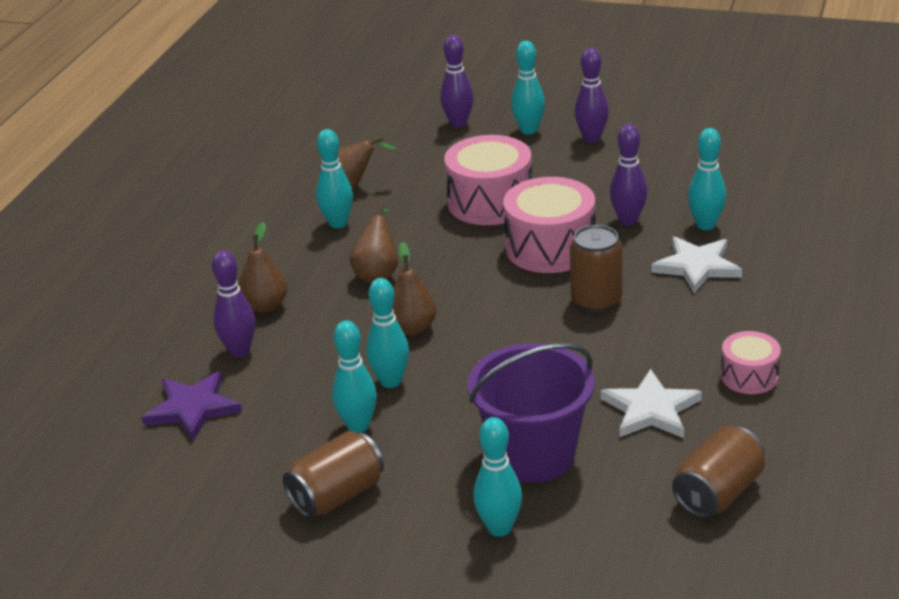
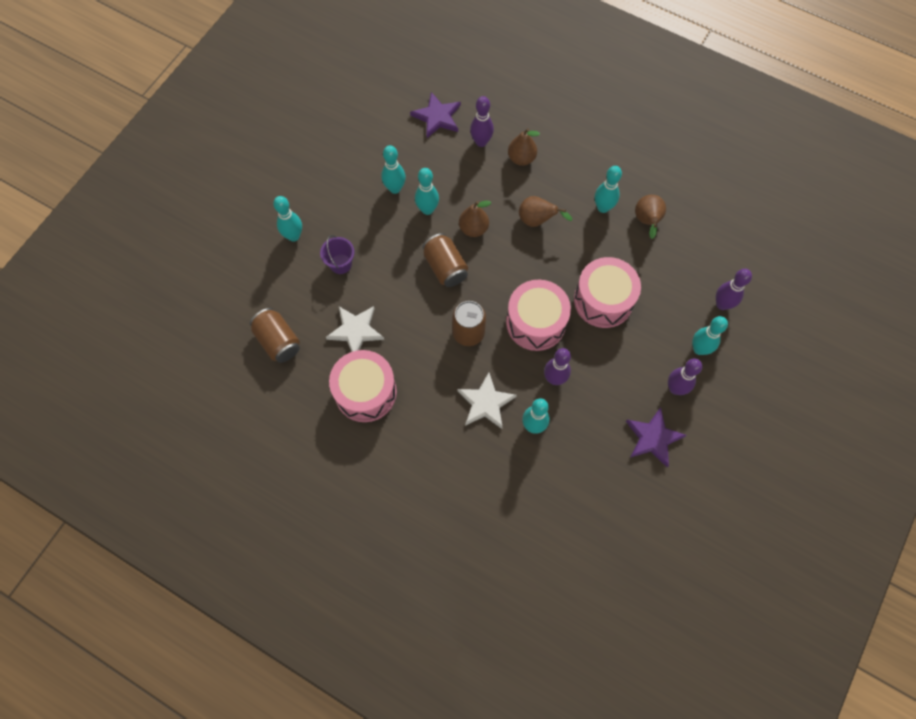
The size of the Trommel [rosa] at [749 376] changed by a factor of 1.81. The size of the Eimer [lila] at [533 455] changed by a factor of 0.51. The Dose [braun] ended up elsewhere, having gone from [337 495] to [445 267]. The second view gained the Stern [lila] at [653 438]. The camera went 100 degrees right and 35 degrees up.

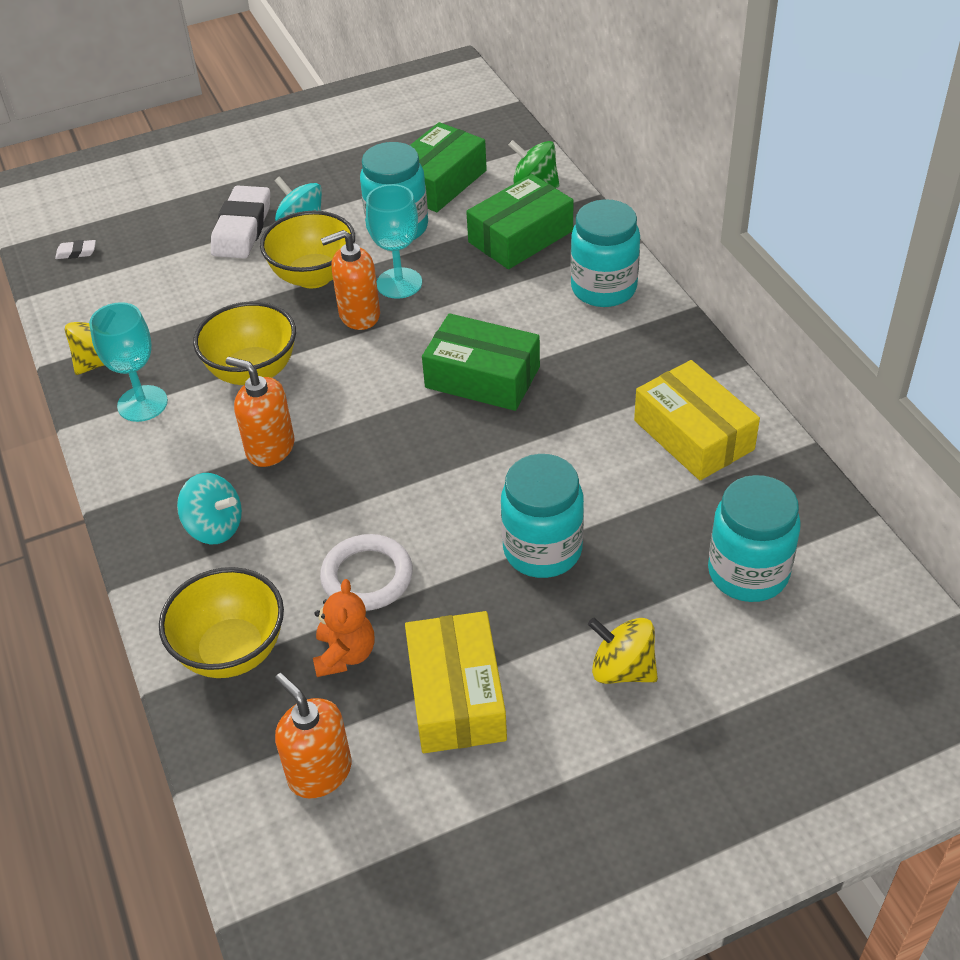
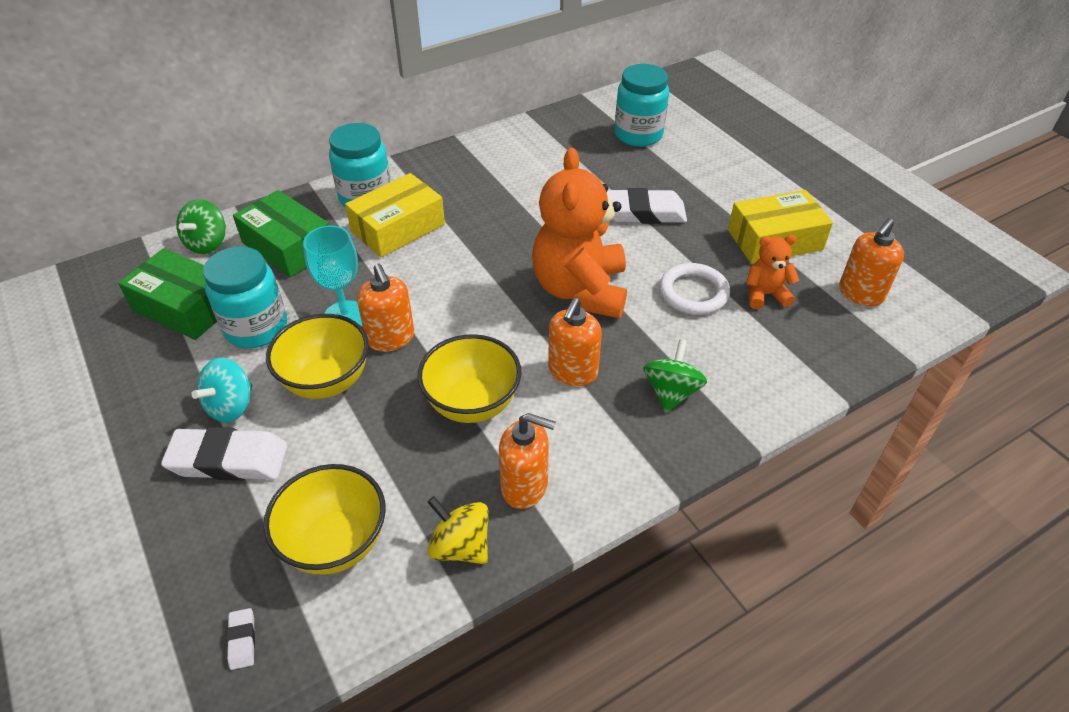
Where the Kelch [türkis] stood at [142 403], the Seifenspender [orange] came to stand at [525 486]. The second view lost the Schachtel [grün] at [482 377]. The Schachtel [gelb] ended up elsewhere, having gone from [693 435] to [398 228]. Where the Einmachglas [türkis] stood at [542 550], the Radiergummi [weiß] came to stand at [643 212]. What was the Kreisel [türkis] at [215 527] turned into the Kreisel [grün] at [671 392]. The Schüssel [gelb] ended up elsewhere, having gone from [232 651] to [335 543]. The second view lost the Kreisel [gelb] at [622 669]. The second view gained the Teddybär [orange] at [580 290]. The camera went 100 degrees left and 0 degrees up.

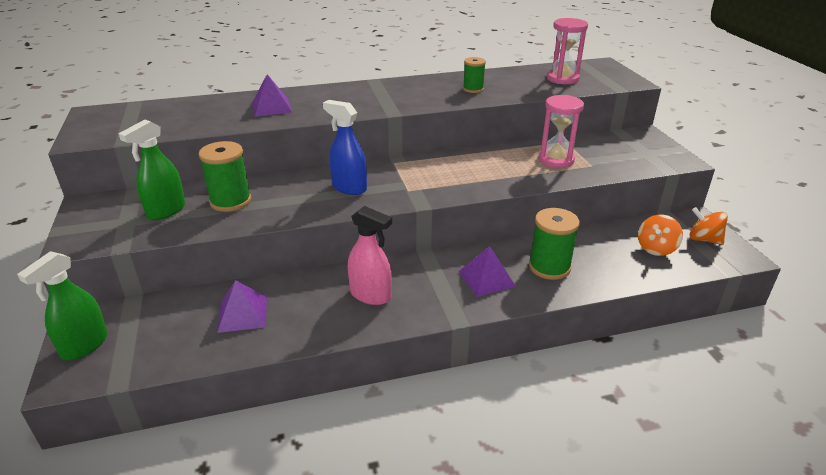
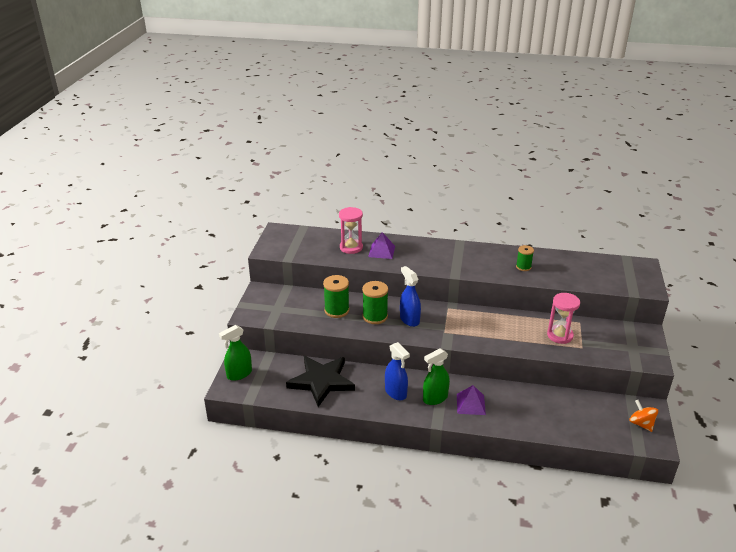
The Sanduhr [rosa] ended up elsewhere, having gone from [562 79] to [351 247]. The Sprühflasche [grün] ended up elsewhere, having gone from [166 210] to [435 398]. What was the Sprühflasche [rosa] at [370 295] turned into the Sprühflasche [blau] at [396 392]. The Garnrolle [grün] ended up elsewhere, having gone from [549 267] to [375 316]. The second view lost the Kreisel [orange] at [656 248]. Where the Pyramide [lila] stood at [242 314], the Stern [schwarz] came to stand at [321 381]. The camera went 25 degrees right and 0 degrees up.

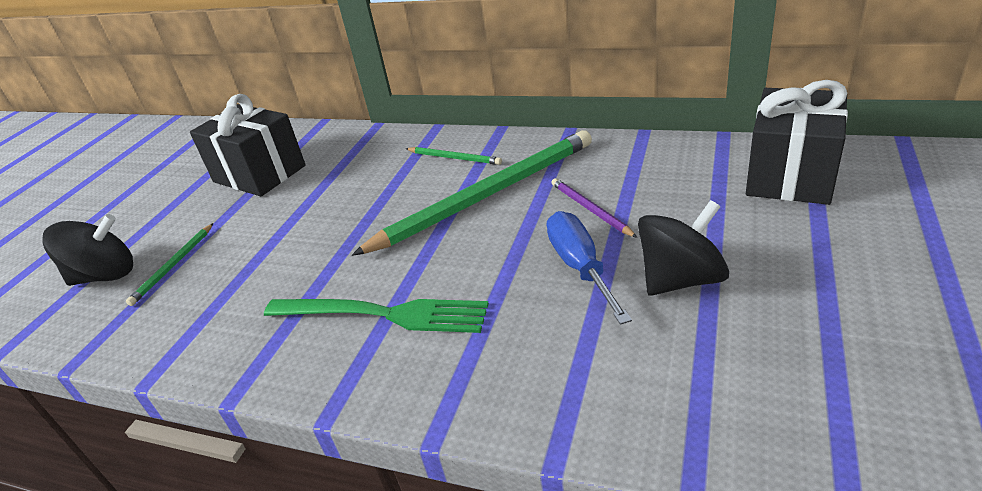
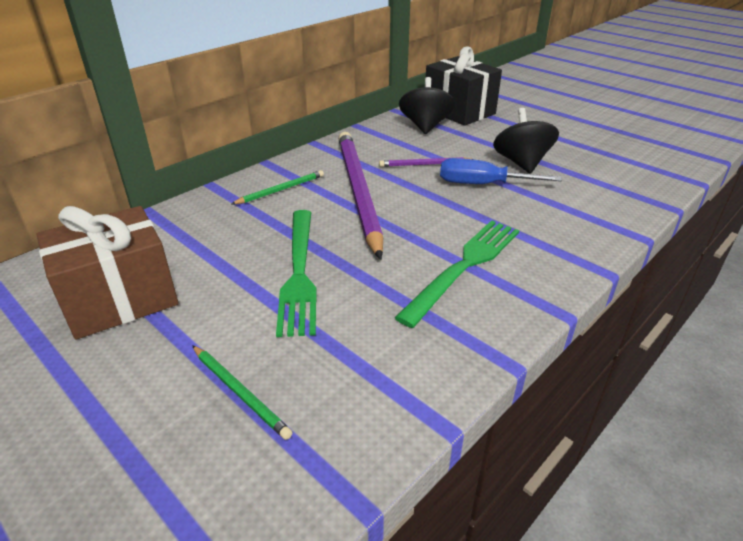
What was the Geschenk [schwarz] at [259 174] turned into the Geschenk [braun] at [120 299]. What was the Bleistift [grün] at [486 195] turned into the Bleistift [lila] at [358 191]. The Kreisel [schwarz] ended up elsewhere, having gone from [106 275] to [425 126]. The second view gained the Gabel [grün] at [299 273]. The camera went 70 degrees left and 0 degrees up.

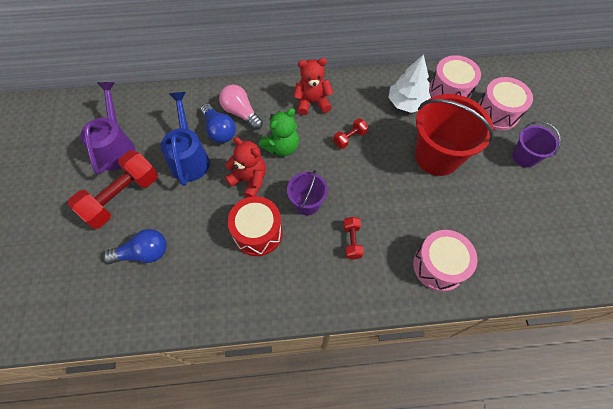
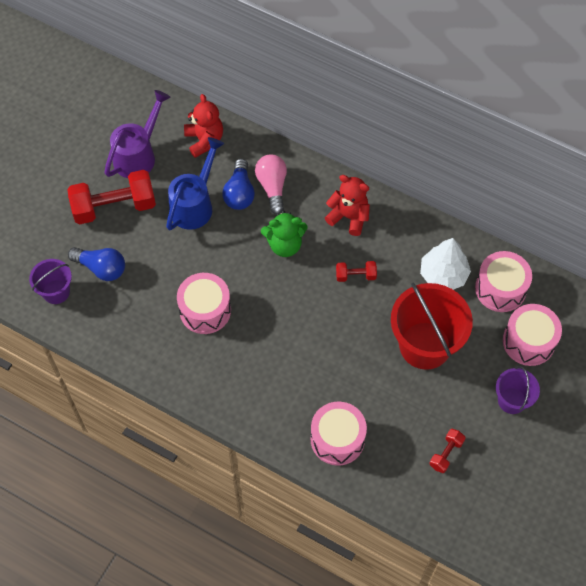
The Teddybär [rot] ended up elsewhere, having gone from [249 180] to [204 140]. The Eimer [lila] ended up elsewhere, having gone from [307 203] to [56 292]. What was the Trommel [rot] at [257 232] turned into the Trommel [rosa] at [205 310]. The Hantel [rot] ended up elsewhere, having gone from [352 241] to [446 454]. The camera went 35 degrees right and 0 degrees up.

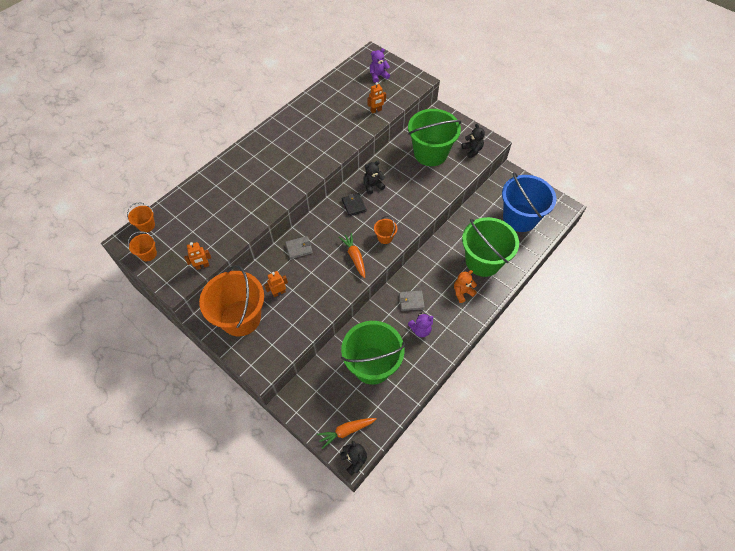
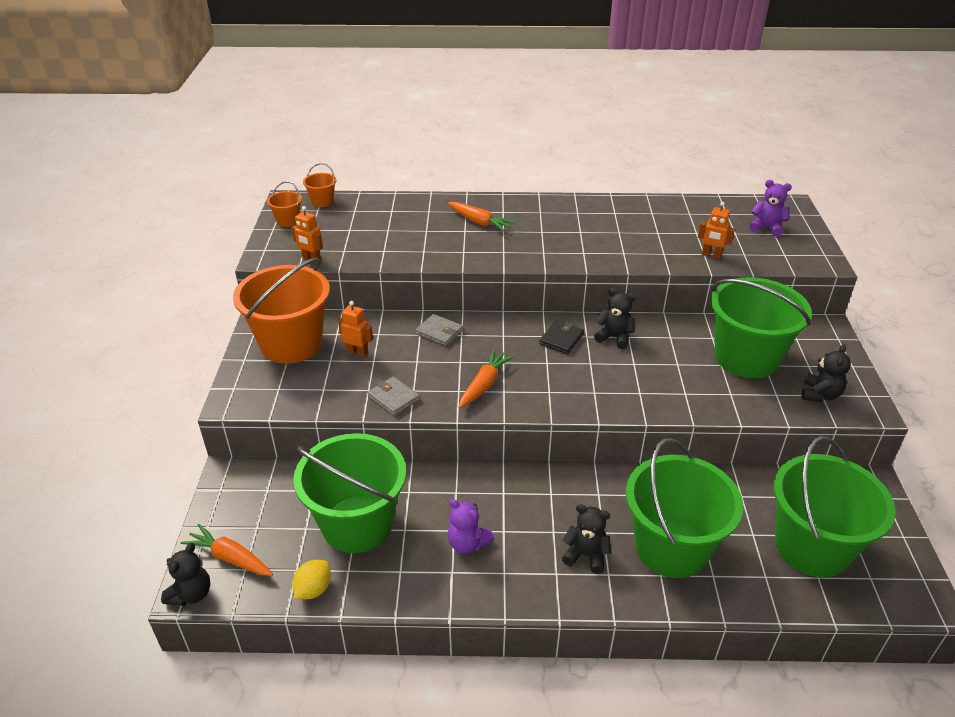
What was the Eimer [blau] at [519 218] turned into the Eimer [grün] at [812 547]. The second view lost the Eimer [orange] at [385 237]. What was the Teddybär [orange] at [462 292] turned into the Teddybär [schwarz] at [586 555]. The Geldbörse [grau] ended up elsewhere, having gone from [411 301] to [393 398]. The second view gained the Karotte [orange] at [479 222]. The second view gained the Zitrone [gelb] at [313 589]. The camera went 50 degrees right and 20 degrees down.

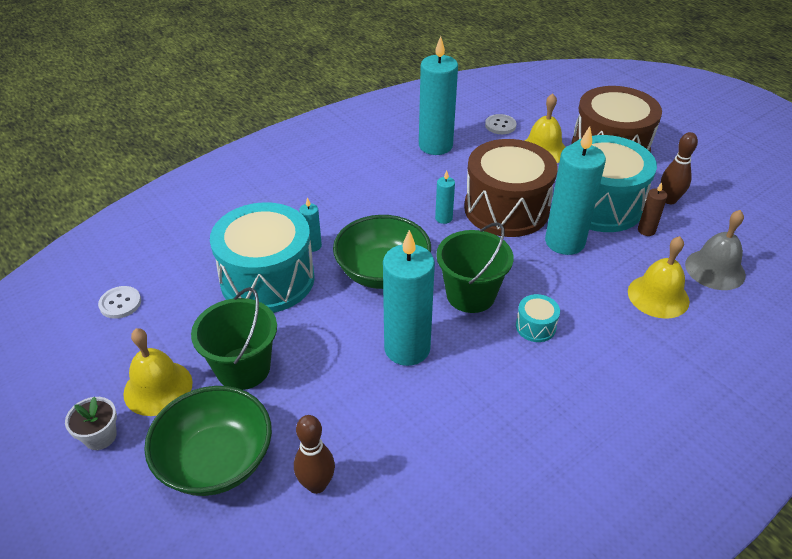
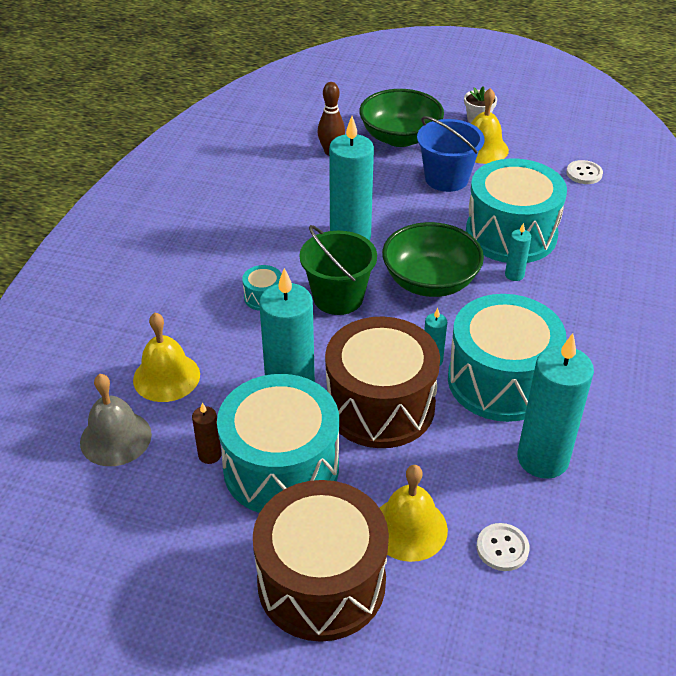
The second view lost the Bowlingkegel [braun] at [669 200]. What was the Eimer [grün] at [243 368] turned into the Eimer [blau] at [446 178]. The second view gained the Trommel [türkis] at [501 381]. The camera went 145 degrees right and 0 degrees up.

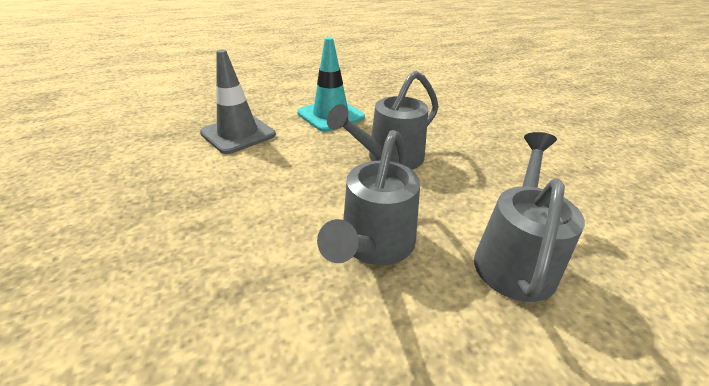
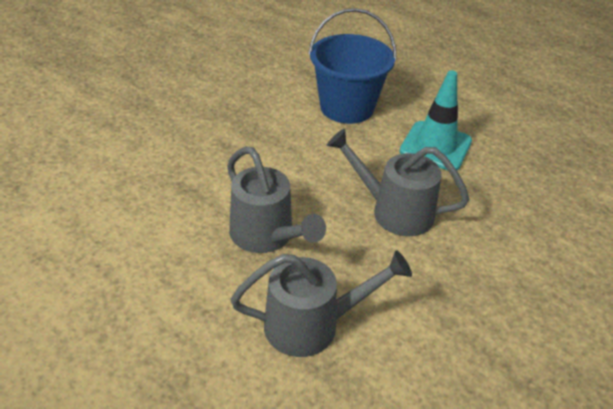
Where the Leitkegel [grau] stood at [238 134], the Eimer [blau] came to stand at [346 107]. The Gießkanne [grau] at [374 246] ended up facing another way, 120 degrees counterclockwise from before. The camera went 60 degrees right and 5 degrees up.

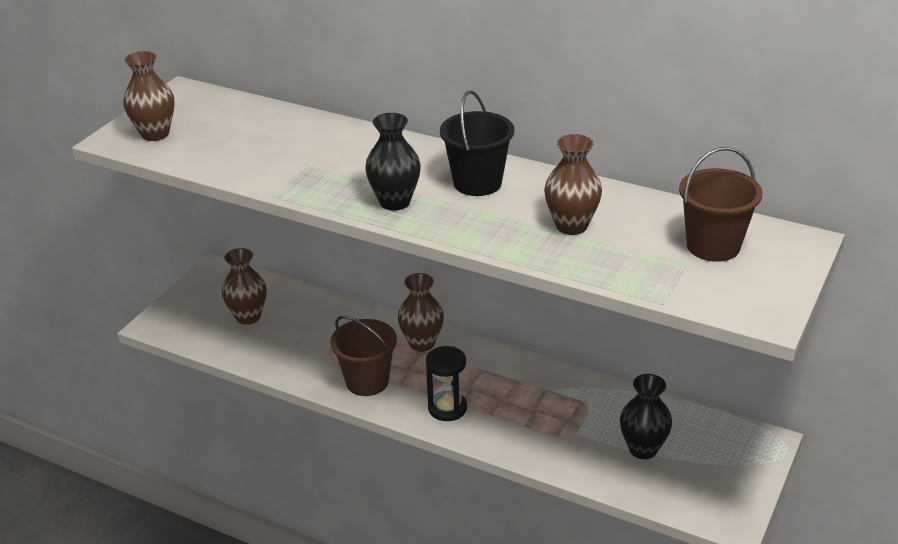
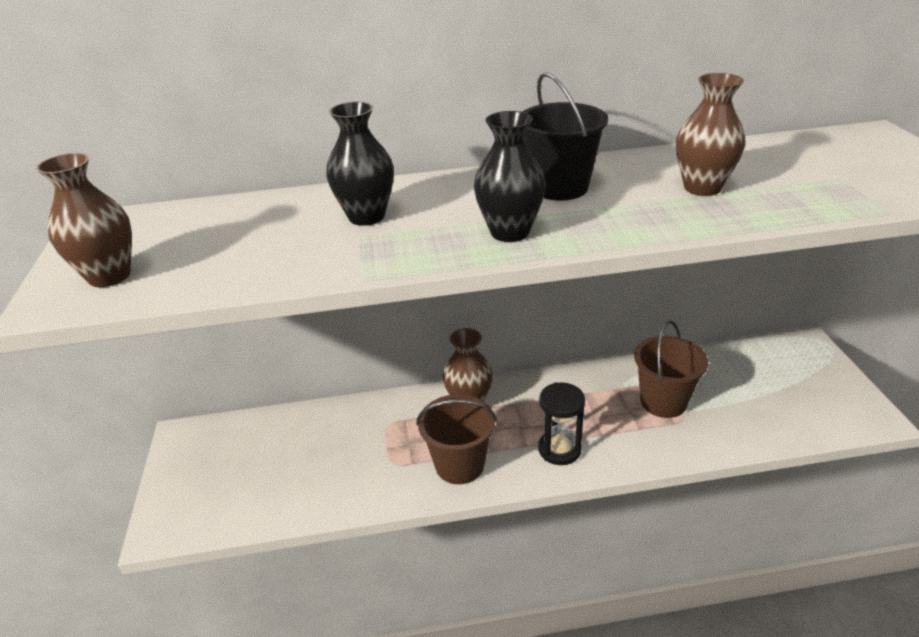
The Eimer [braun] ended up elsewhere, having gone from [713 246] to [663 402]. The second view lost the Vase [braun] at [248 317]. The Vase [schwarz] ended up elsewhere, having gone from [643 449] to [366 216]. The camera went 35 degrees left and 0 degrees up.

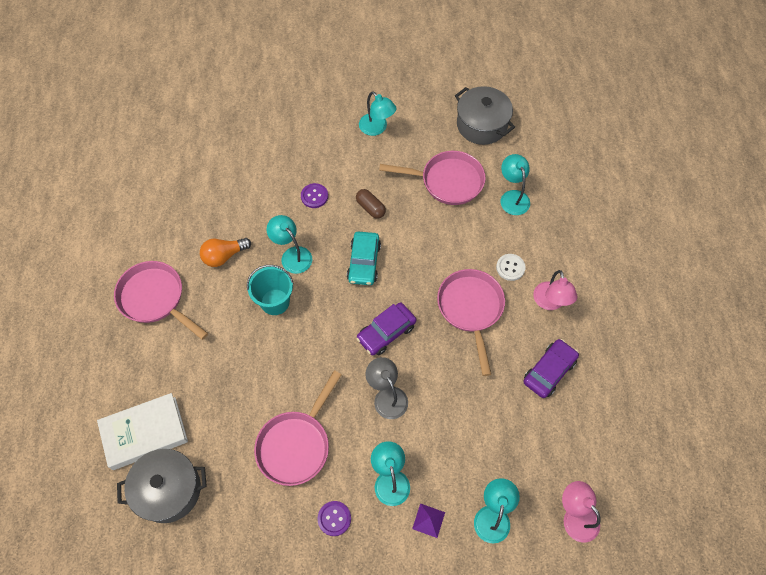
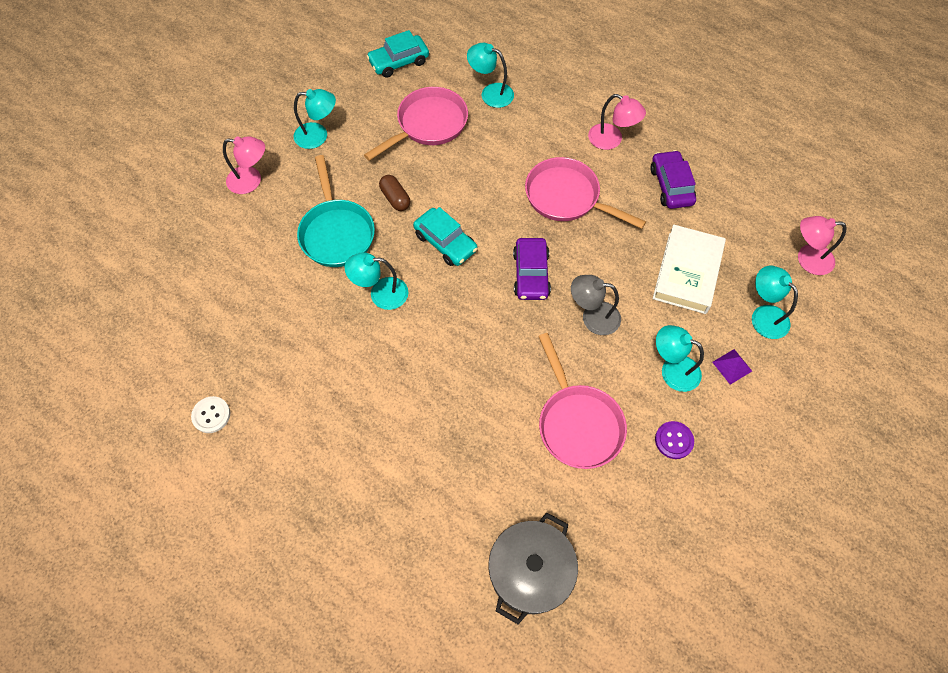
Where the Kochtopf [grau] stood at [481 125], the Auto [türkis] came to stand at [399 62]. Where the Knopf [lila] stood at [314 196], the Pfanne [türkis] came to stand at [336 233]. The Kapsel [braun] at [370 208] ended up facing another way, 60 degrees clockwise from before. The second view lost the Glühbirne [orange] at [224 256]. The Knopf [weiß] ended up elsewhere, having gone from [510 268] to [211 415]. The second view lost the Pfanne [rosa] at [155 298]. The second view lost the Eimer [türkis] at [275 302]. The Buch [weiß] ended up elsewhere, having gone from [145 433] to [687 272]. The second view gained the Lampe [rosa] at [251 181]. The camera went 50 degrees left and 0 degrees up.

